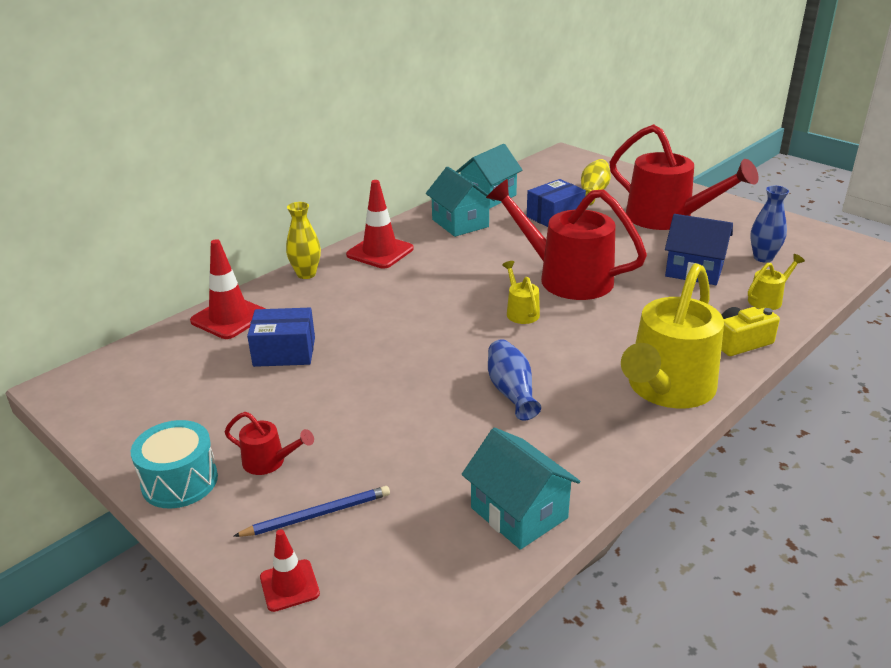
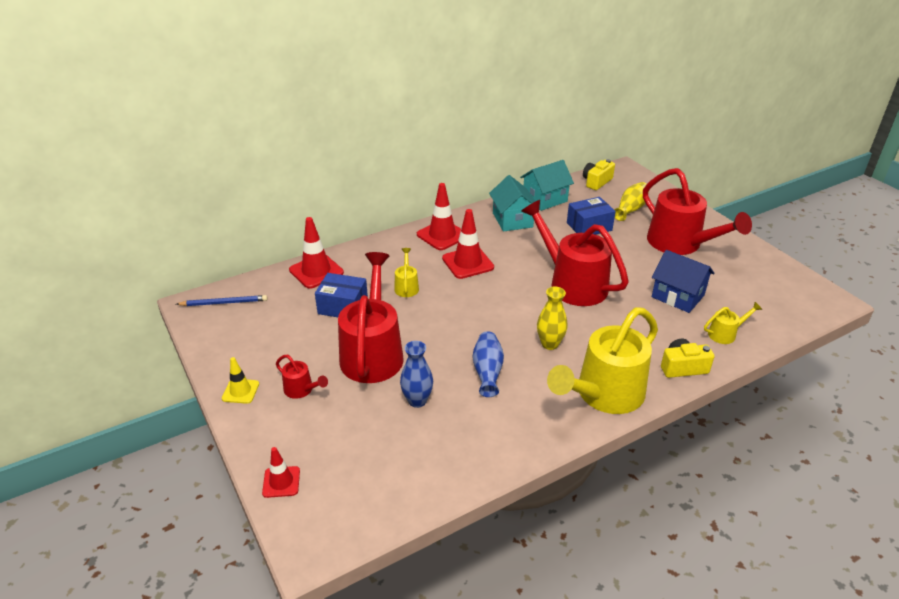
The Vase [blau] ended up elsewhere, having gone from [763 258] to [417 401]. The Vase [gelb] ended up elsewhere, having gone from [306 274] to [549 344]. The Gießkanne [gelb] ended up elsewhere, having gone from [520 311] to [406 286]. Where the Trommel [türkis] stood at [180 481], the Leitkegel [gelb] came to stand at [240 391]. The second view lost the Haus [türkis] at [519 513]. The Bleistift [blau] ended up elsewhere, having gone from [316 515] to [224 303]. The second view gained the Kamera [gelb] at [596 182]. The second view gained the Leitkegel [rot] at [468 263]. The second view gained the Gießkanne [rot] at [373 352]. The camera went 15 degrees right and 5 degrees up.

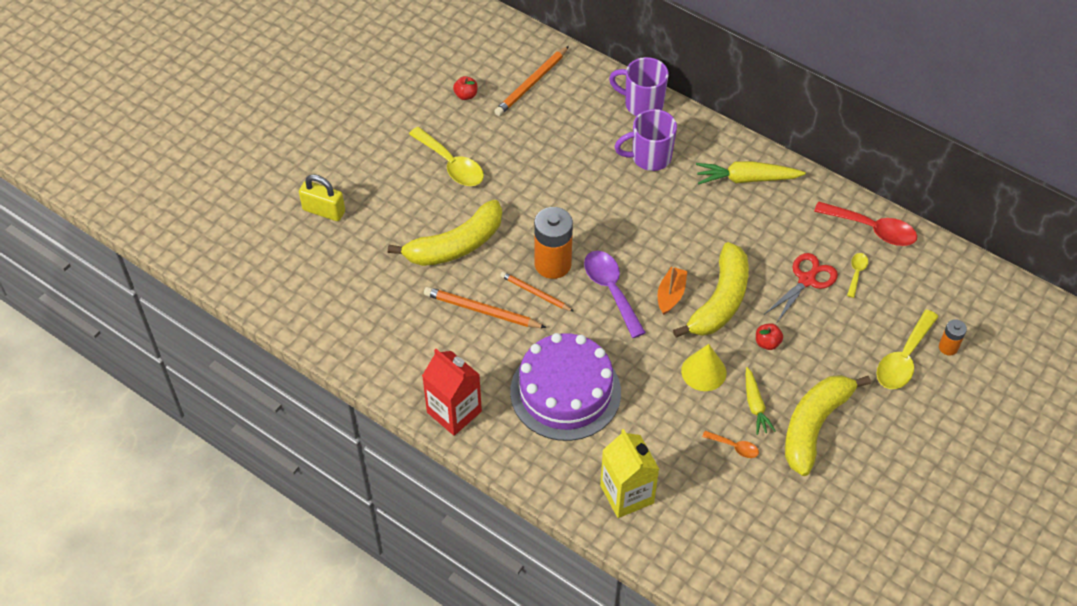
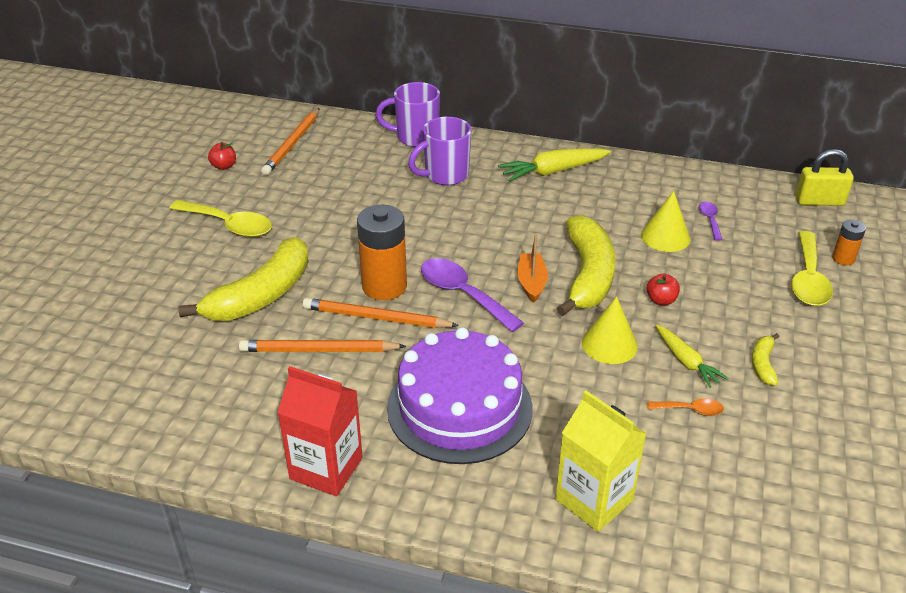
The Vorhängeschloss [gelb] ended up elsewhere, having gone from [324 211] to [819 201]. The second view lost the Löffel [rot] at [872 229]. Where the Schere [rot] stood at [807 280], the Kegel [gelb] came to stand at [665 236]. What was the Löffel [gelb] at [856 273] turned into the Löffel [lila] at [710 220]. The size of the Bleistift [orange] at [535 293] changed by a factor of 1.51. The size of the Banane [gelb] at [814 426] changed by a factor of 0.44. The camera went 20 degrees left and 15 degrees down.

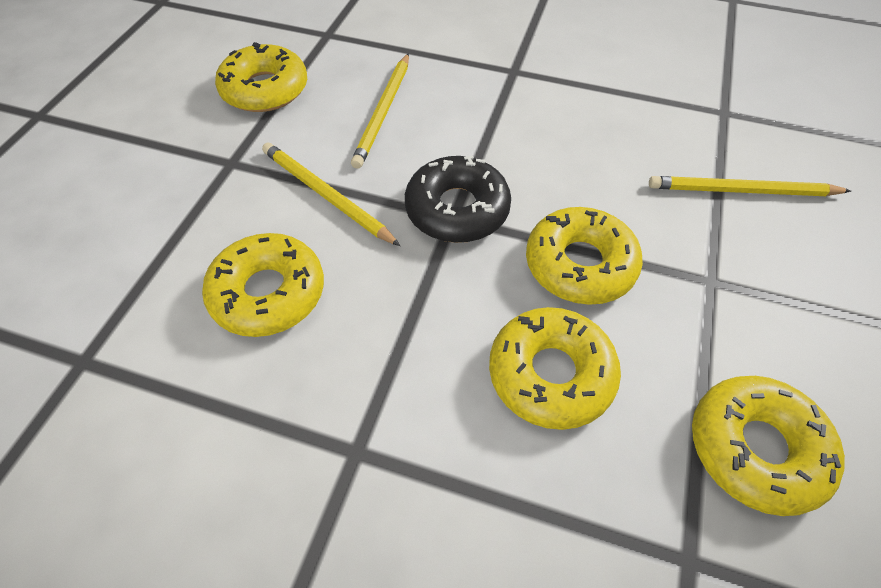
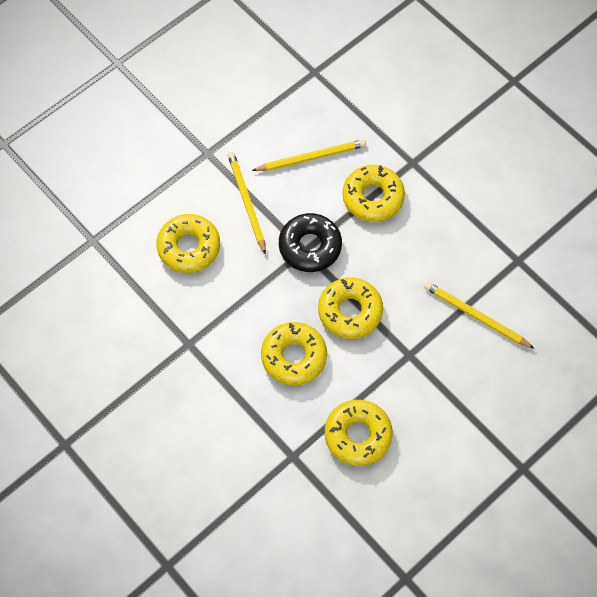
The Donut [gelb] ended up elsewhere, having gone from [265 89] to [373 197]. The Bleistift [gelb] at [383 112] ended up facing another way, 150 degrees counterclockwise from before. The camera went 30 degrees right and 10 degrees up.

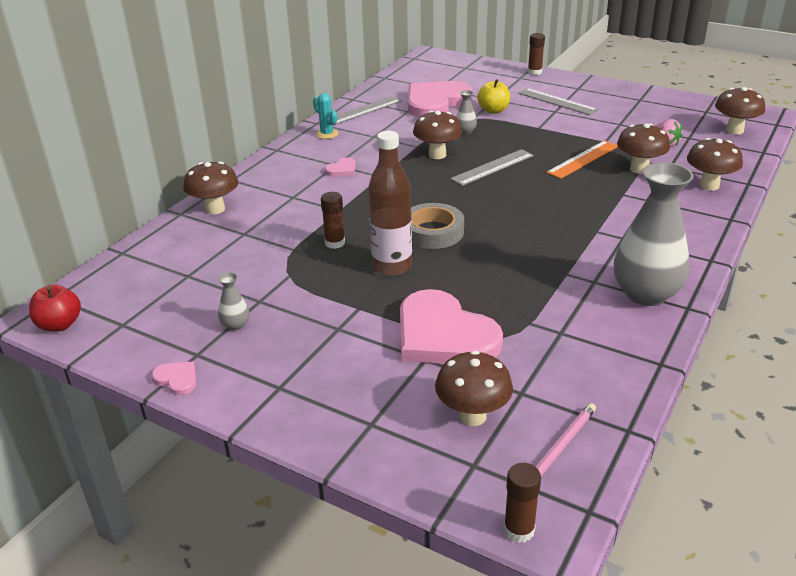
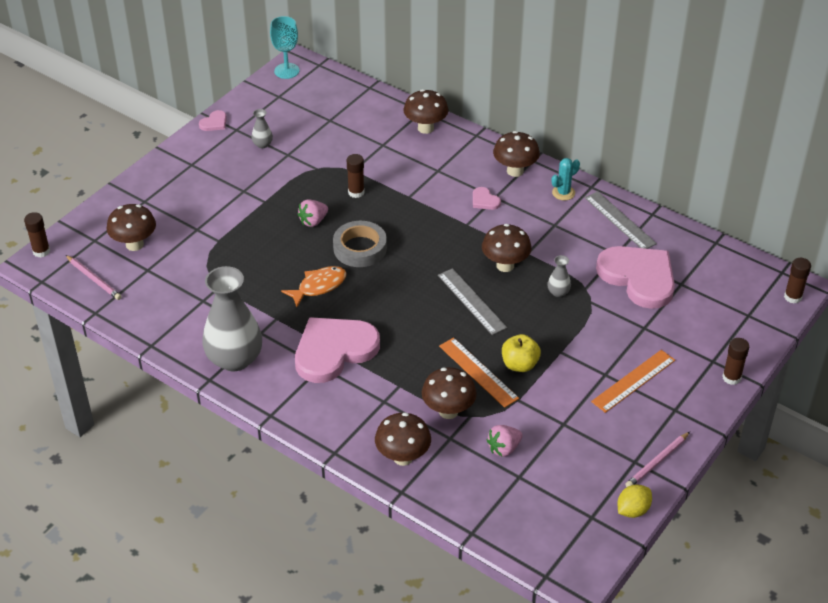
The Apfel [gelb] ended up elsewhere, having gone from [493 110] to [519 364]. The Pilz [braun] ended up elsewhere, having gone from [734 130] to [515 171]. What was the Lineal [grau] at [557 101] turned into the Lineal [orange] at [633 381]. Where the Flasche [braun] stood at [392 267], the Erdbeere [rosa] came to stand at [313 221]. Where the Apfel [rot] stood at [59 325], the Kelch [türkis] came to stand at [286 71]. The Herz [rosa] ended up elsewhere, having gone from [443 335] to [334 350]. The second view gained the Klebestift [braun] at [793 297]. The second view gained the Fisch [orange] at [319 286]. The second view gained the Bleistift [rosa] at [657 462]. The second view gained the Zitrone [gelb] at [632 510]. The camera went 95 degrees right and 10 degrees up.

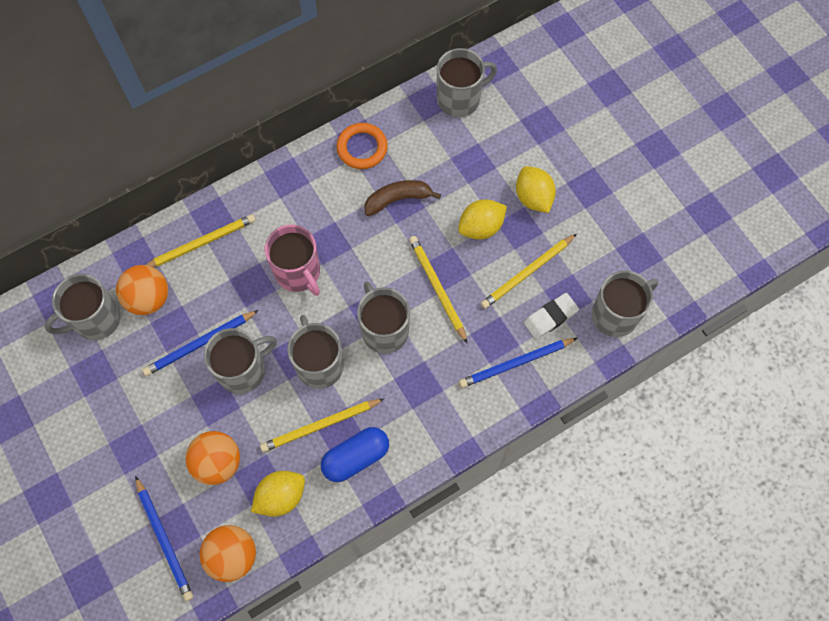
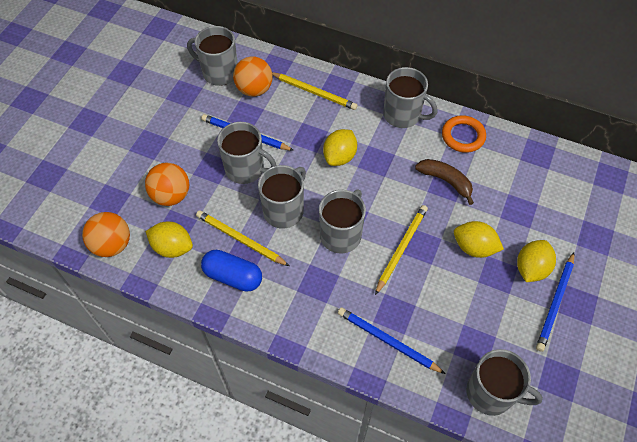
The Tasse [grau] ended up elsewhere, having gone from [460 99] to [403 115]. Where the Tasse [rosa] stood at [298 272], the Zitrone [gelb] came to stand at [339 157]. The second view lost the Bleistift [gelb] at [527 273]. The second view lost the Radiergummi [weiß] at [550 317]. The Bleistift [blau] ended up elsewhere, having gone from [164 540] to [555 303]. The camera went 55 degrees right and 10 degrees down.

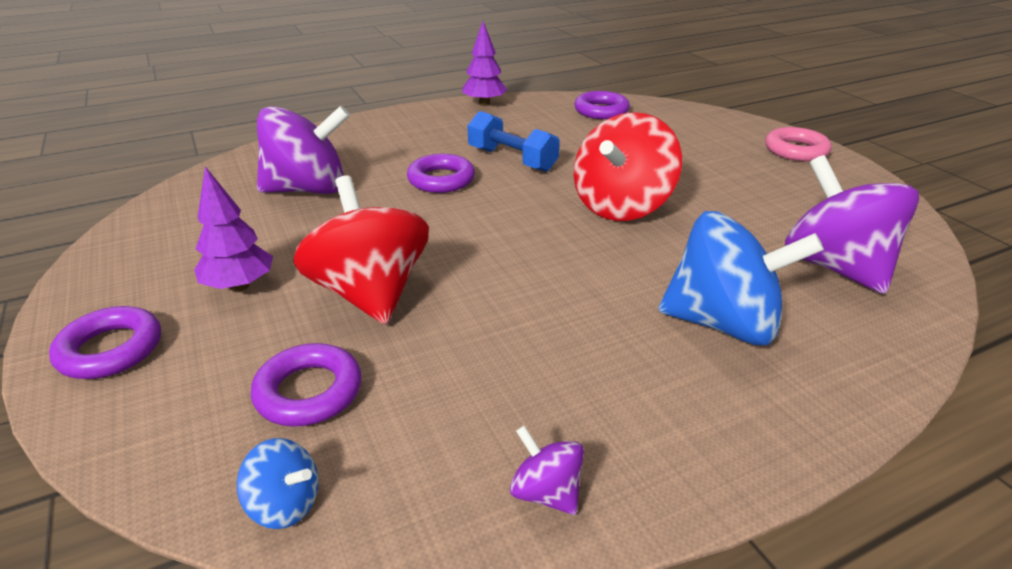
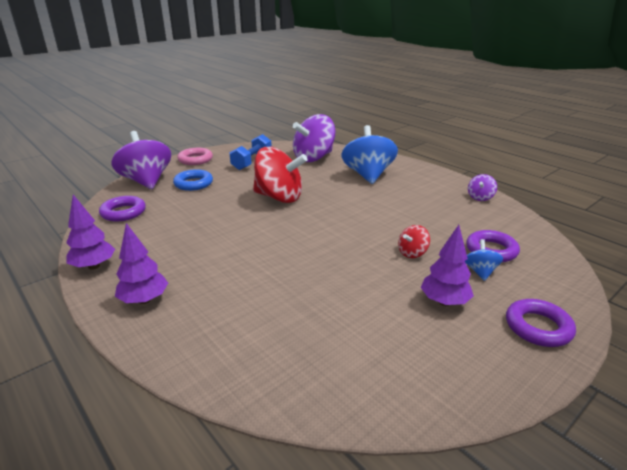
The Kreisel [lila] ended up elsewhere, having gone from [308 189] to [146 181]. The Hantel [blau] ended up elsewhere, having gone from [512 159] to [252 162]. The second view lost the Ring [lila] at [441 179]. The size of the Kreisel [rot] at [370 293] changed by a factor of 0.45. The Kreisel [blau] ended up elsewhere, having gone from [285 504] to [480 272]. The second view gained the Ring [blau] at [193 184]. The second view gained the Baum [lila] at [144 300]. The camera went 105 degrees left and 5 degrees down.

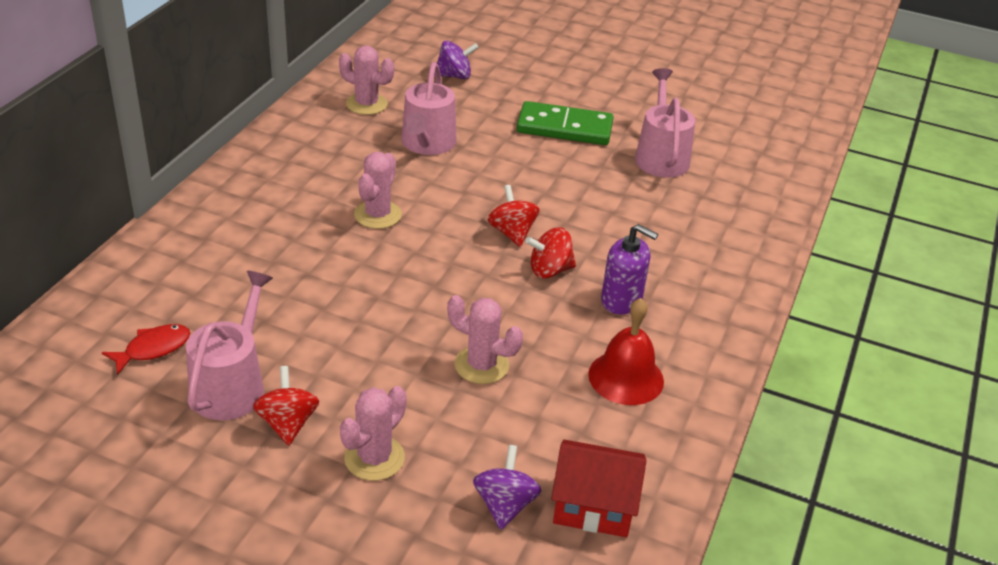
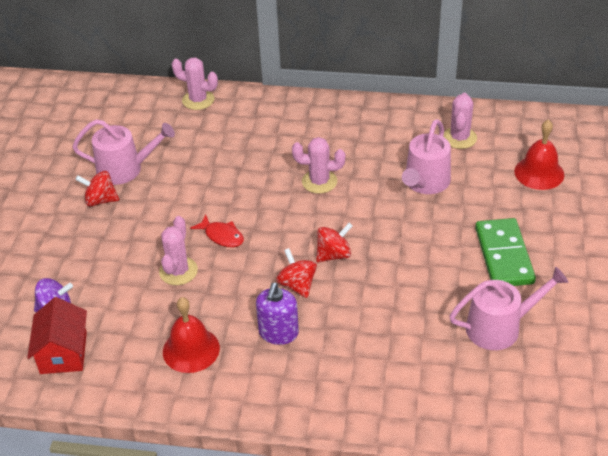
Where the Kreisel [lila] stood at [454 76], the Glocke [rot] came to stand at [539 173]. The Gießkanne [rosa] at [427 144] ended up facing another way, 60 degrees counterclockwise from before. The Fisch [rot] ended up elsewhere, having gone from [153 349] to [222 236]. The Kreisel [rot] at [288 423] ended up facing another way, 150 degrees counterclockwise from before. The Kaktus [rosa] ended up elsewhere, having gone from [374 458] to [198 100]. The camera went 80 degrees right and 5 degrees up.

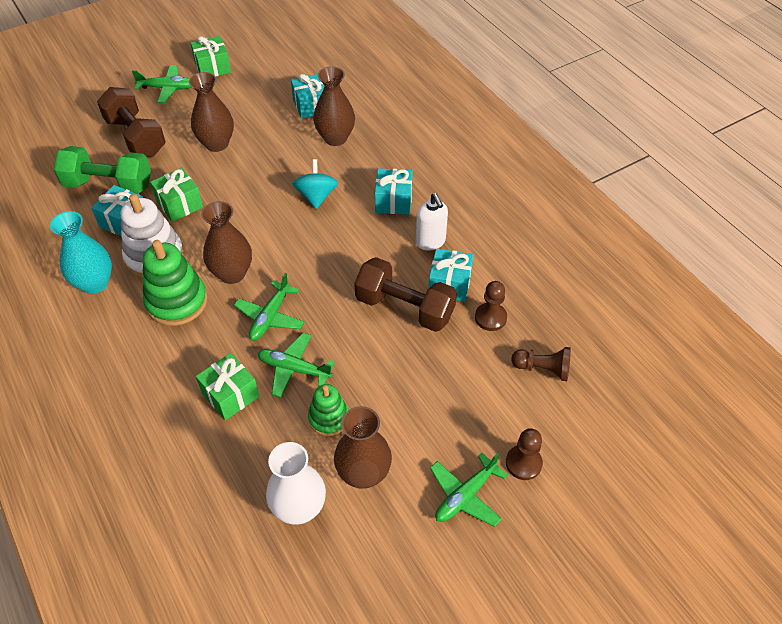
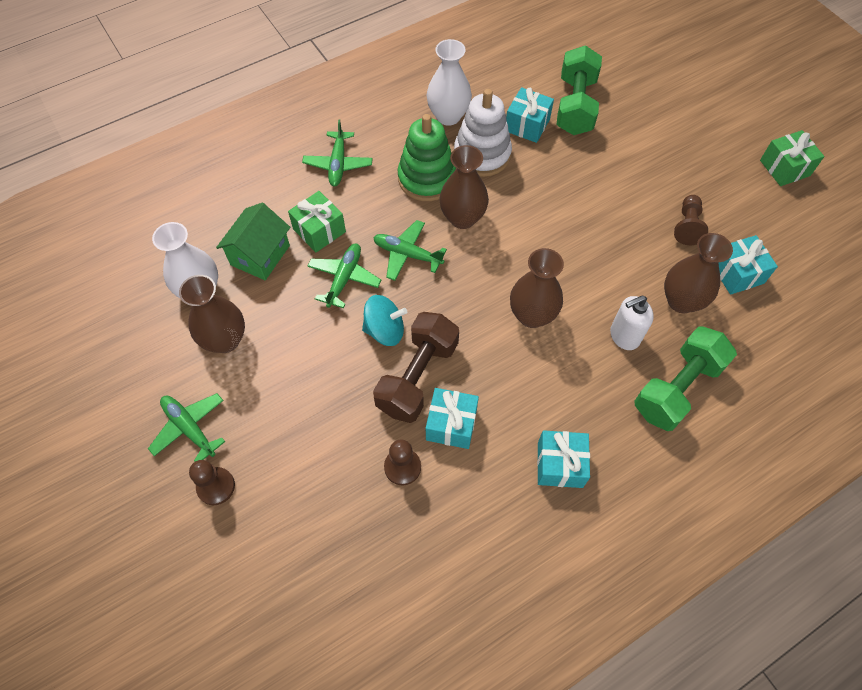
The Flugzeug [grün] ended up elsewhere, having gone from [167 88] to [338 164]. The Vase [braun] ended up elsewhere, having gone from [216 144] to [532 315]. The second view lost the Hantel [braun] at [136 137]. The Kreisel [türkis] ended up elsewhere, having gone from [316 196] to [385 330]. The second view lost the Geschenk [grün] at [179 204]. The Geschenk [türkis] ended up elsewhere, having gone from [393 201] to [560 464]. The Seifenspender [weiß] ended up elsewhere, having gone from [430 242] to [624 336]. What was the Vase [türkis] at [94 283] turned into the Vase [weiß] at [448 116]. The Bauer [braun] ended up elsewhere, having gone from [543 369] to [687 226]. The second view lost the Stapelspielzeug [grün] at [329 418]. The second view gained the Haus [grün] at [260 255]. The second view gained the Hantel [grün] at [677 388]. The camera went 90 degrees right and 10 degrees up.

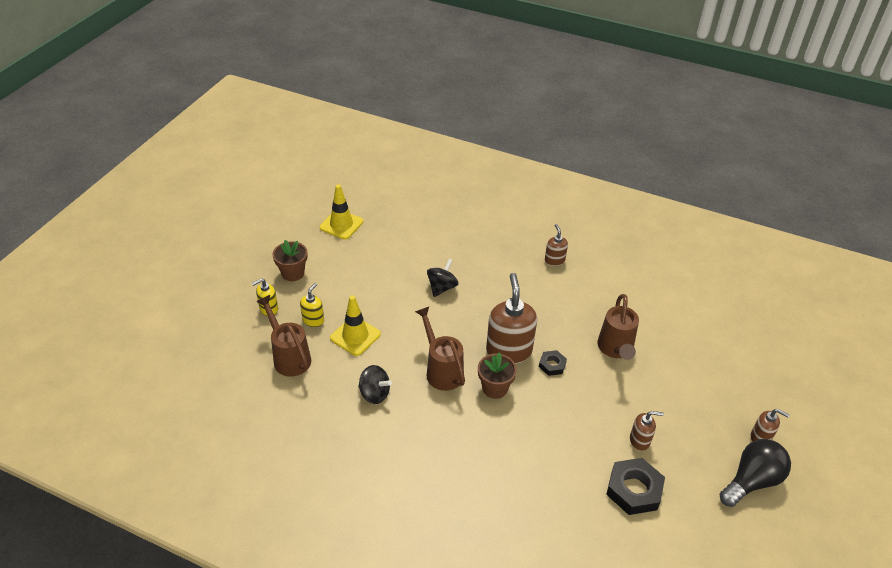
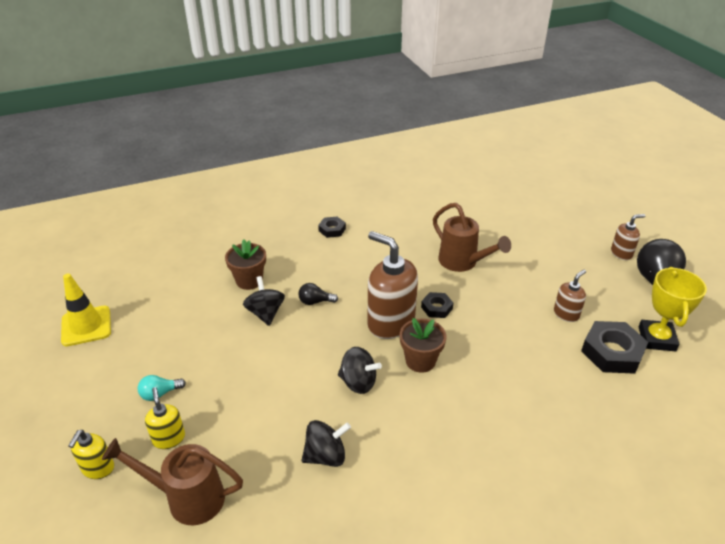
Where the Seifenspender [braun] stood at [554 260], the Sechskantmutter [schwarz] came to stand at [332 229]. The Blumentopf [braun] ended up elsewhere, having gone from [293 273] to [249 281]. The second view lost the Leitkegel [gelb] at [355 336]. Where the Gießkanne [braun] stood at [441 370], the Kreisel [schwarz] came to stand at [358 382]. The second view gained the Pokal [gelb] at [656 339]. The second view gained the Glühbirne [schwarz] at [315 301]. The second view gained the Glühbirne [türkis] at [160 394]. The camera went 45 degrees left and 5 degrees down.

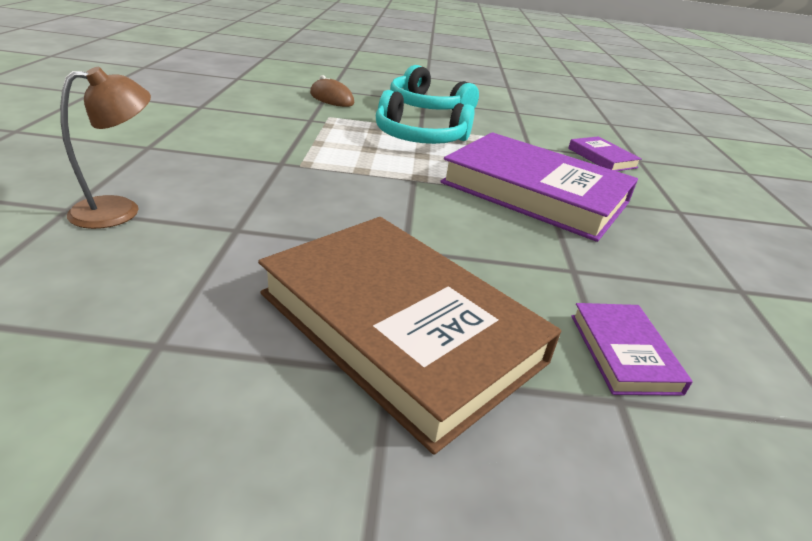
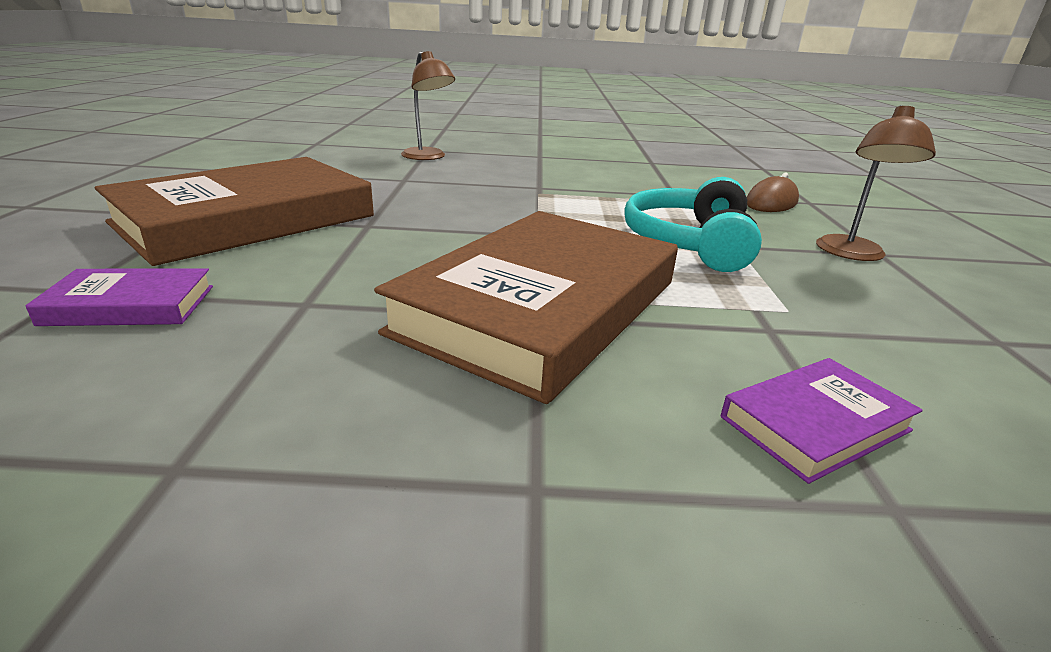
Where the Kopfhörer [türkis] stood at [427 106], the Lampe [braun] came to stand at [851 254]. What was the Buch [lila] at [534 193] turned into the Buch [braun] at [540 306]. The camera went 90 degrees right and 5 degrees down.

